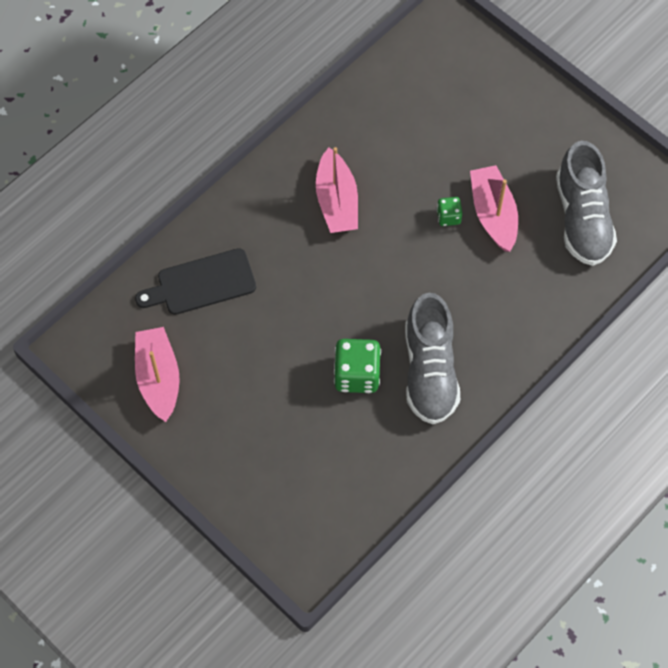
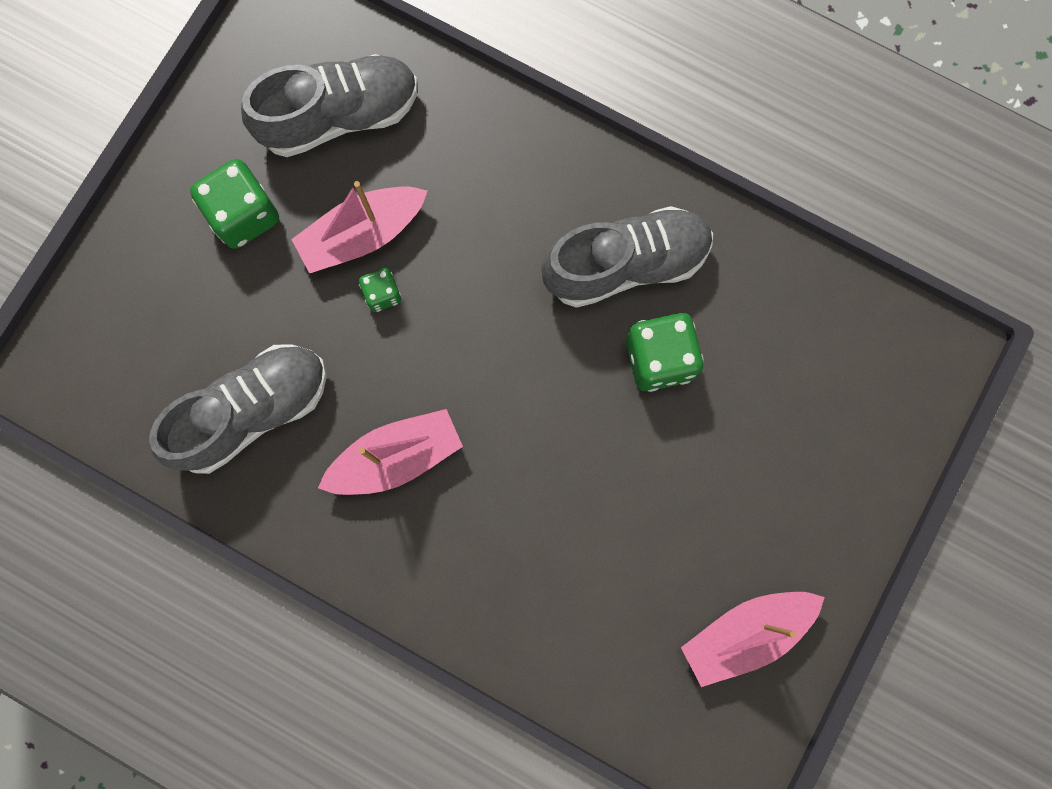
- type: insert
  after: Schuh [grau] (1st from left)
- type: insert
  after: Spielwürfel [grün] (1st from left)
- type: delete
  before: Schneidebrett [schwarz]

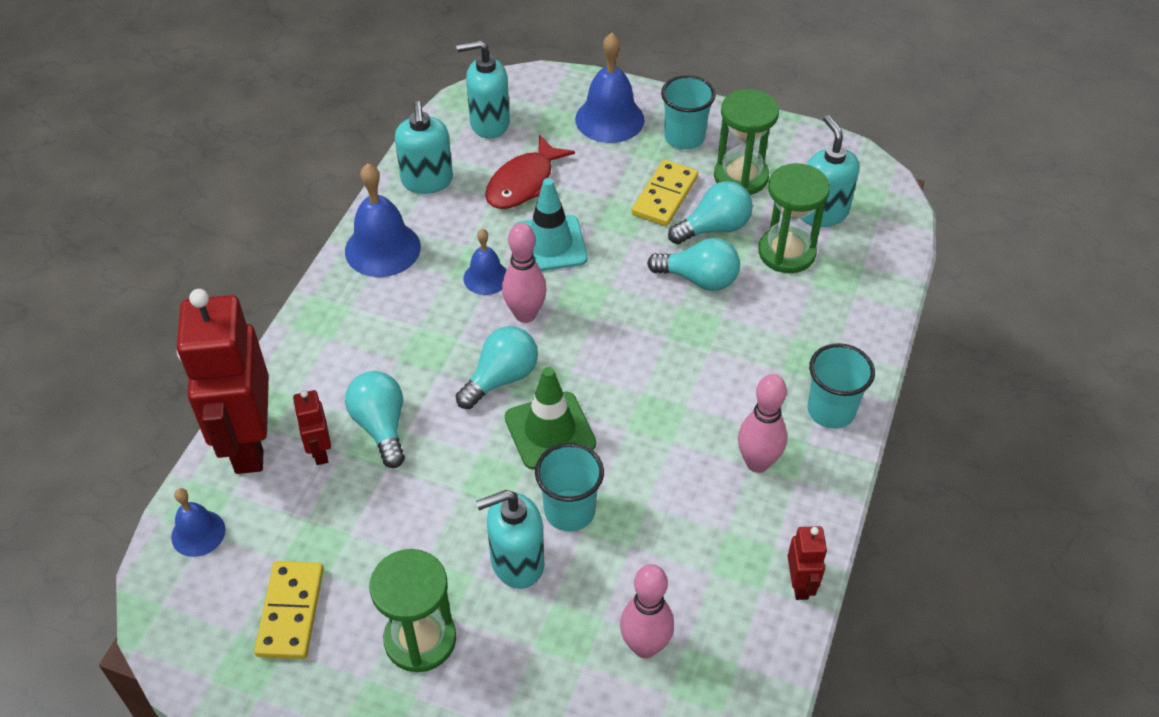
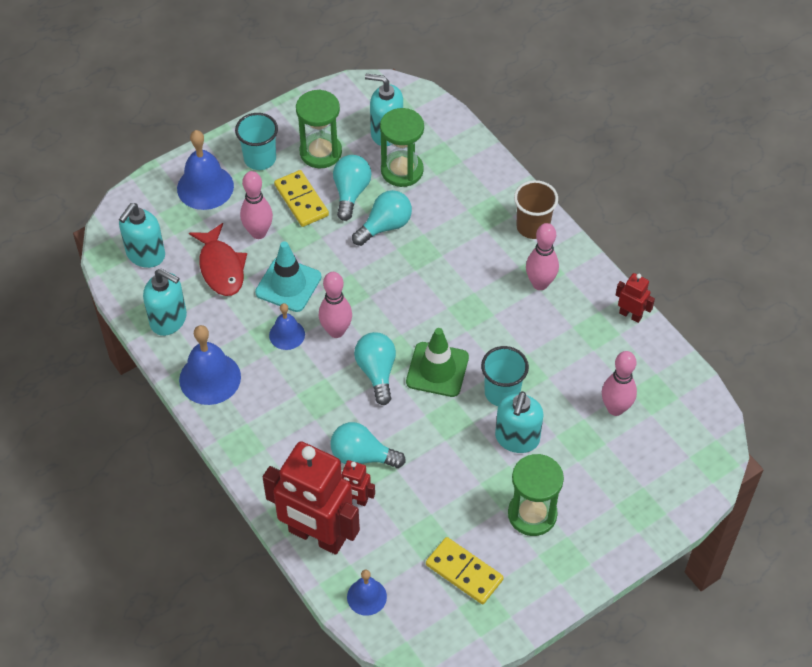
- type: insert
  after: Bowlingkegel [rosa] (1st from left)
- type: recolor
  before: Becher [türkis] (3rd from left)
  after: Becher [braun]

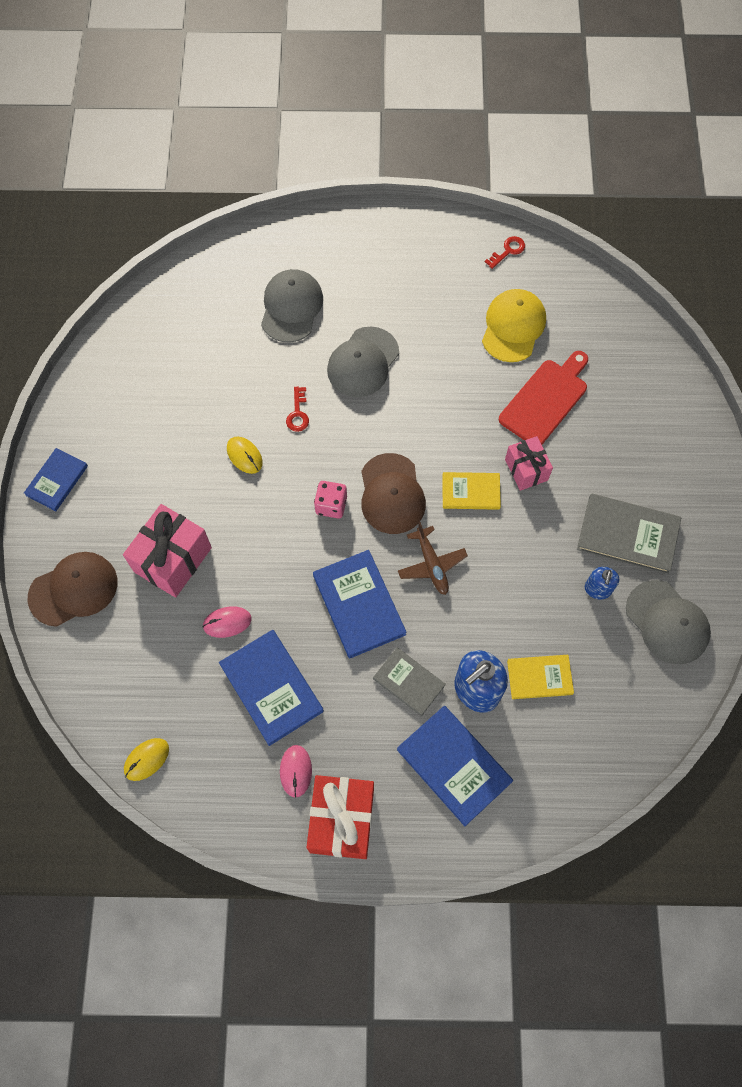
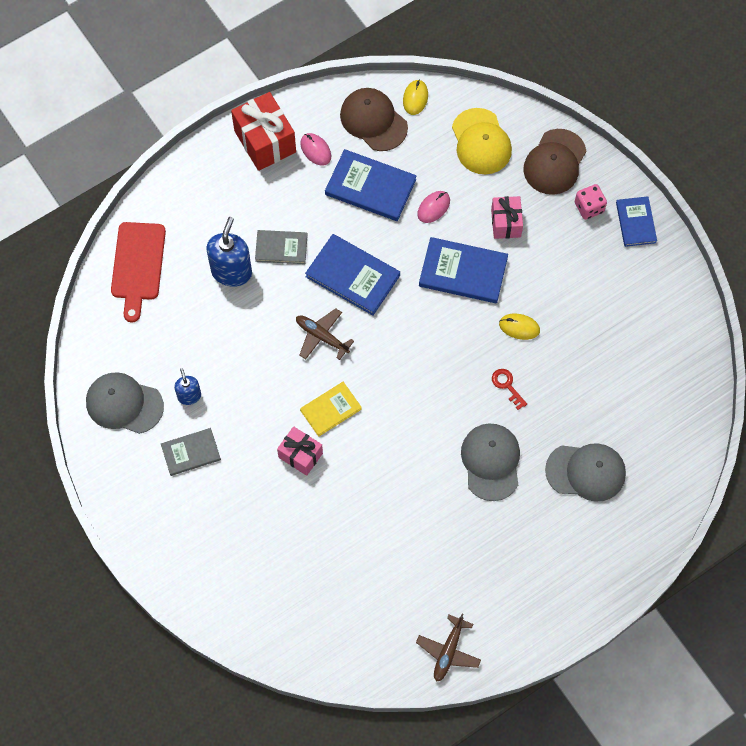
- type: move
  before: Schneidebrett [rot]
- type: resize
  before: Buch [grau] (2nd from left in the first image)
  scale: 0.63
- type: move
  before: Kappe [braun] (2nd from left in the first image)
  after: Kappe [braun] (1st from left)
- type: replace
  before: Schlüssel [rot] (2nd from left)
  after: Flugzeug [braun] (2nd from left)
- type: move
  before: Buch [blau] (4th from left in the first image)
  after: Buch [blau] (3rd from left)
- type: move
  before: Kappe [gelb]
- type: resize
  before: Geschenk [rosa] (1st from left in the first image)
  scale: 0.62
- type: rotate
  before: Kappe [grau] (1st from left in the first image)
  turn: -60
- type: move
  before: Spielwürfel [rosa]
- type: delete
  before: Buch [gelb] (2nd from left)

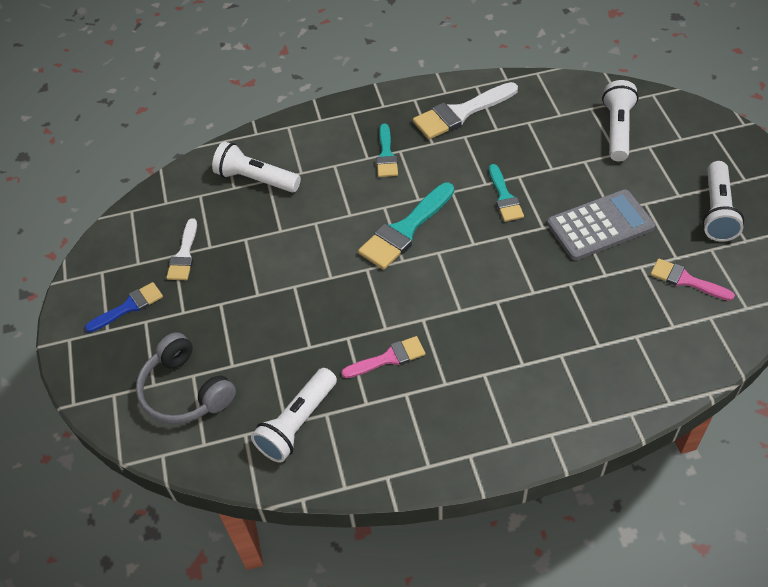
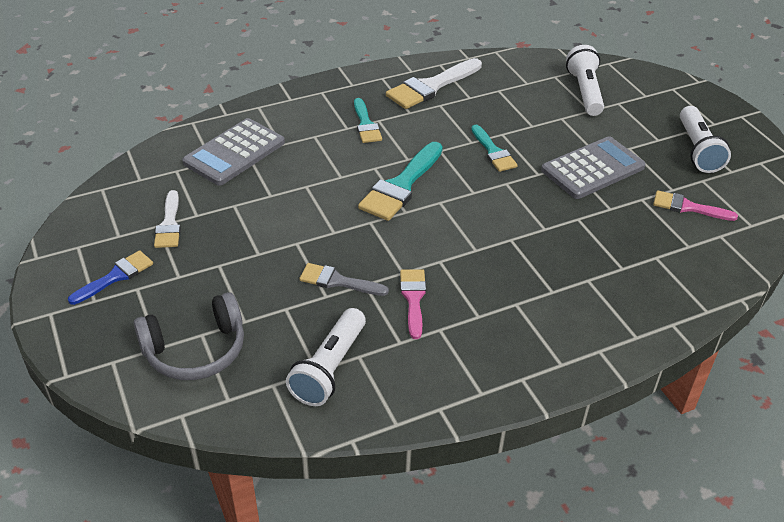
- type: rotate
  before: Kopfhörer [grau]
  turn: -60
- type: replace
  before: Taschenlampe [weiß] (1st from left)
  after: Taschenrechner [grau] (1st from left)
- type: insert
  after: Pinsel [grau]
- type: rotate
  before: Pinsel [rosa] (1st from left)
  turn: -60

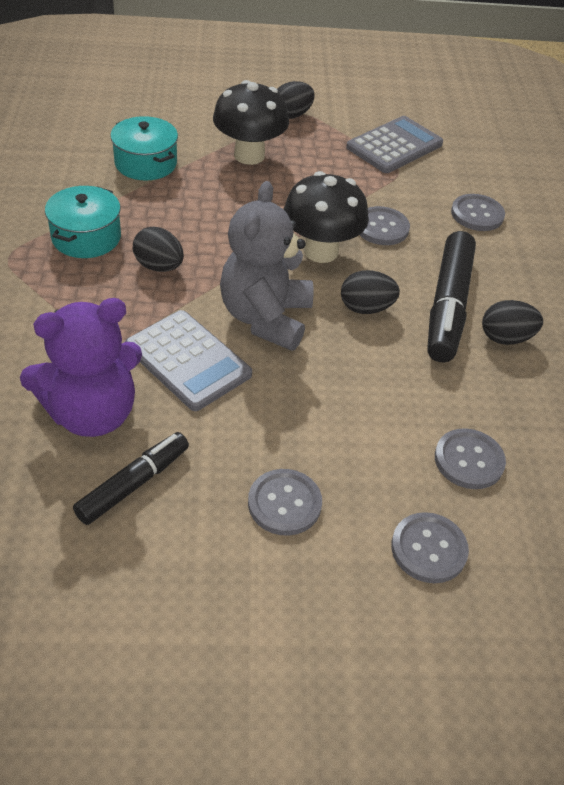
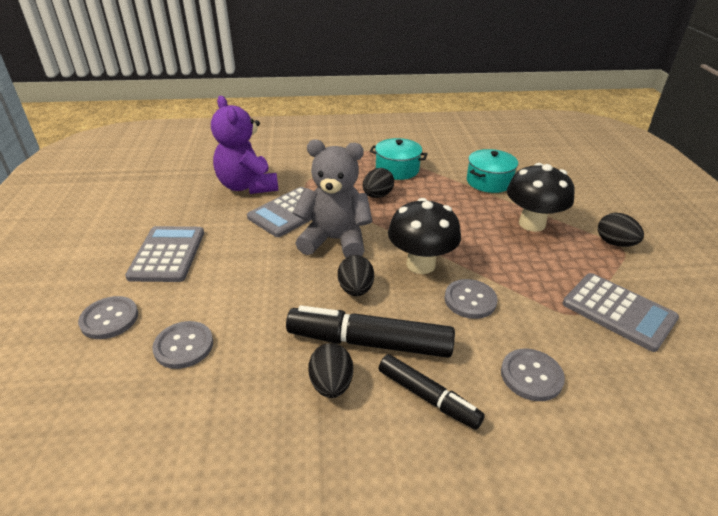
- type: replace
  before: Knopf [grau] (1st from left)
  after: Taschenrechner [grau] (1st from left)
- type: move
  before: Filzstift [schwarz] (1st from left in the first image)
  after: Filzstift [schwarz] (2nd from left)

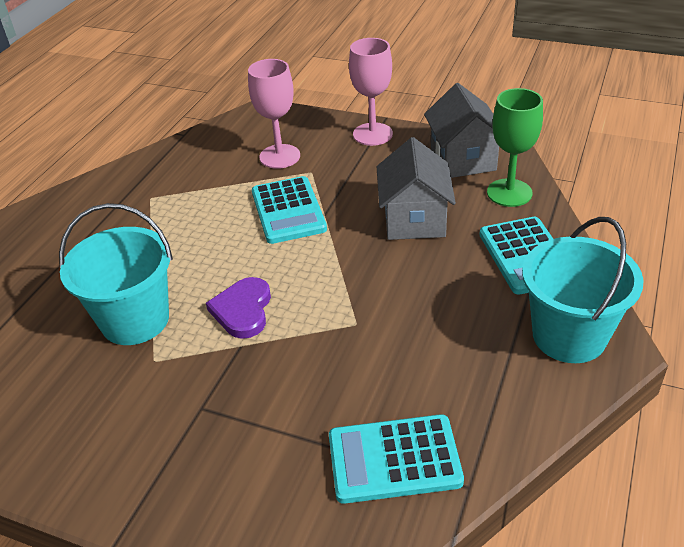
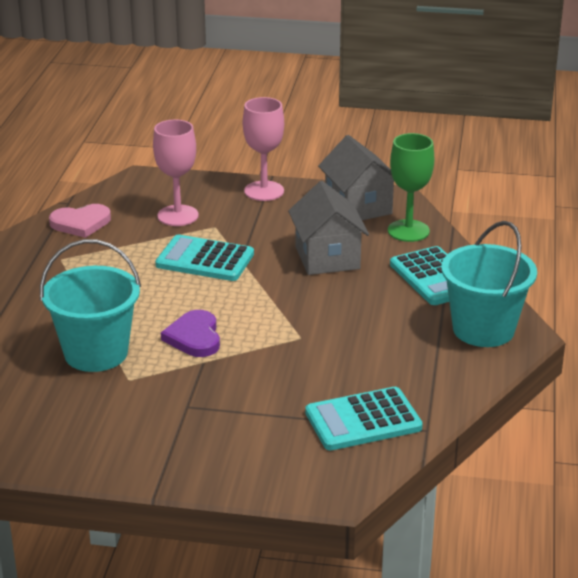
- type: insert
  after: Herz [rosa]
- type: rotate
  before: Taschenrechner [türkis] (1st from left)
  turn: 135

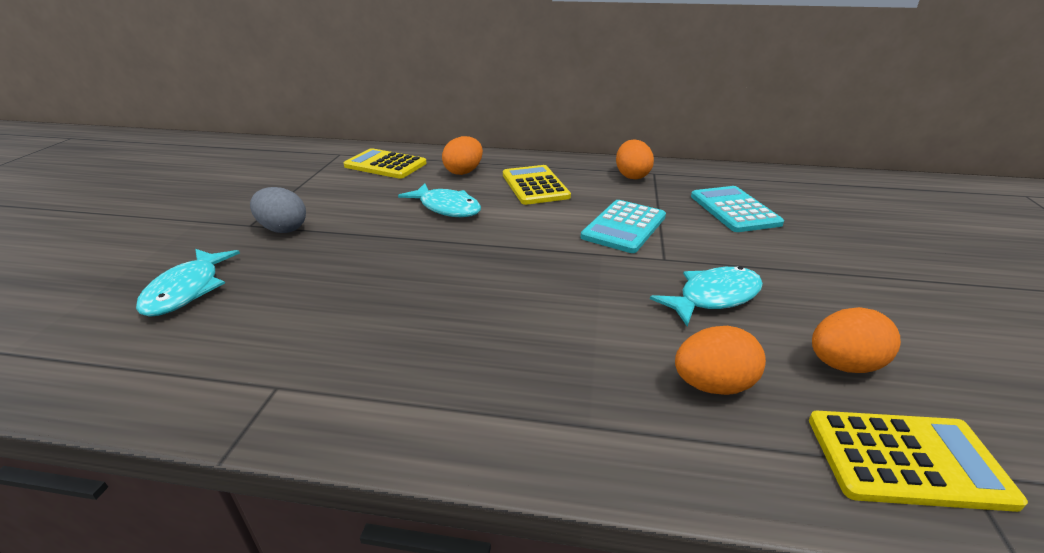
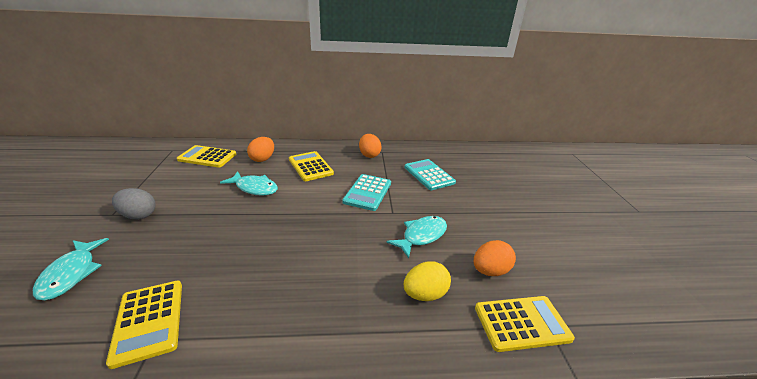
- type: insert
  after: Taschenrechner [gelb] (1st from left)
- type: recolor
  before: Ei [orange] (3rd from left)
  after: Ei [gelb]

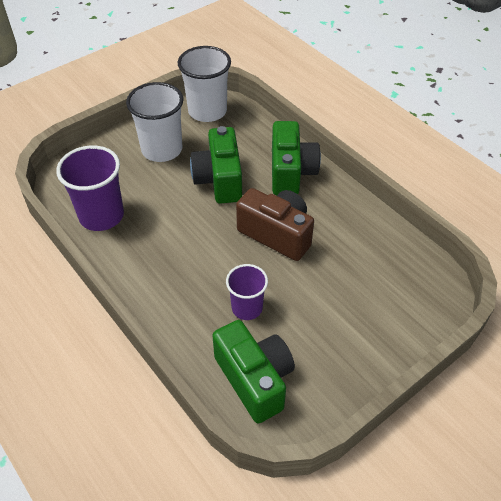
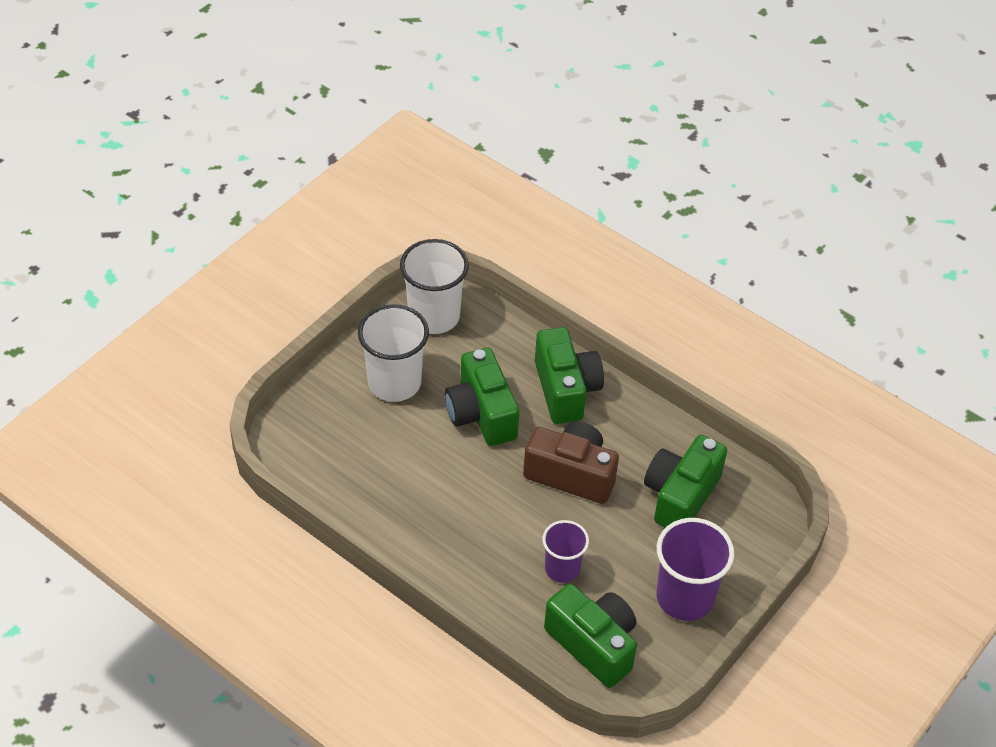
- type: insert
  after: Kamera [grün] (4th from left)
- type: move
  before: Becher [lila] (1st from left in the first image)
  after: Becher [lila] (2nd from left)

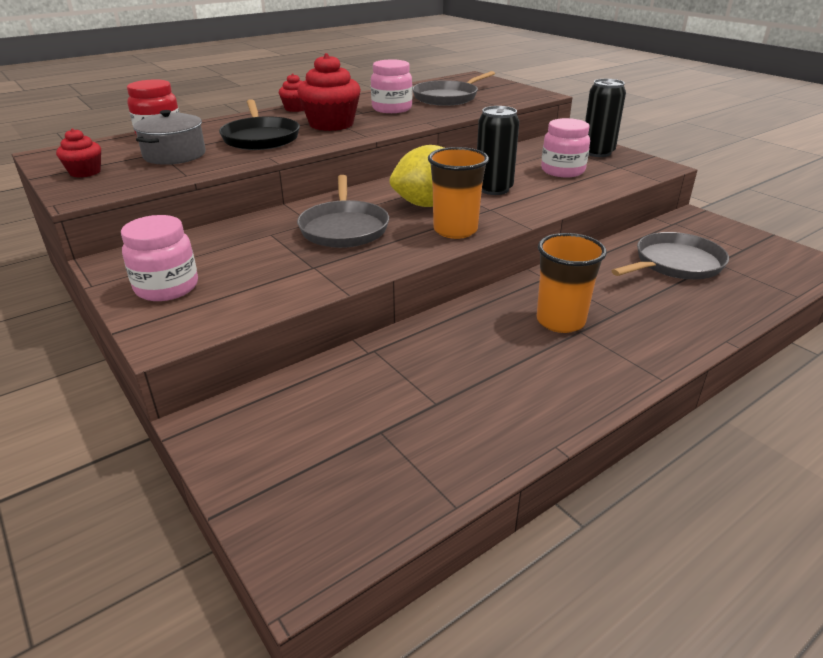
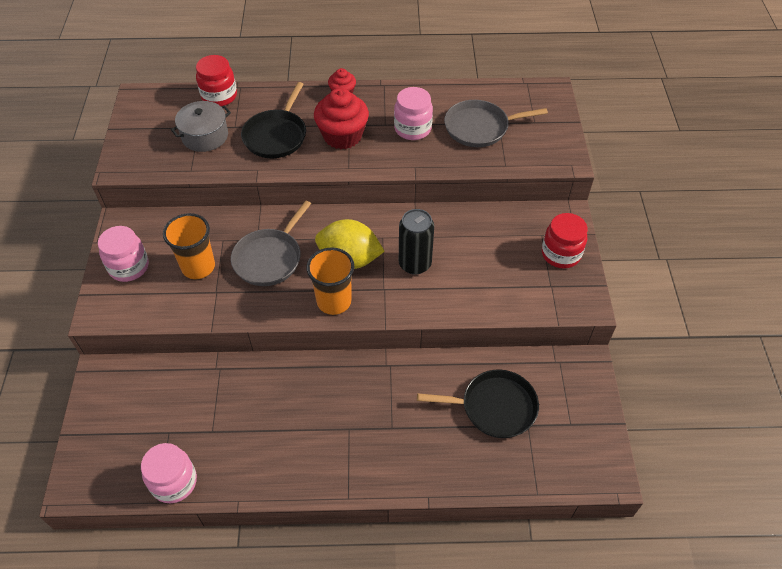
- type: move
  before: Einmachglas [rosa] (3rd from left in the first image)
  after: Einmachglas [rosa] (2nd from left)
- type: move
  before: Becher [orange] (2nd from left in the first image)
  after: Becher [orange] (1st from left)
- type: recolor
  before: Pfanne [grau] (3rd from left)
  after: Pfanne [schwarz] (2nd from left)
- type: replace
  before: Dose [schwarz] (2nd from left)
  after: Einmachglas [rot] (2nd from left)
- type: delete
  before: Muffin [rot] (1st from left)

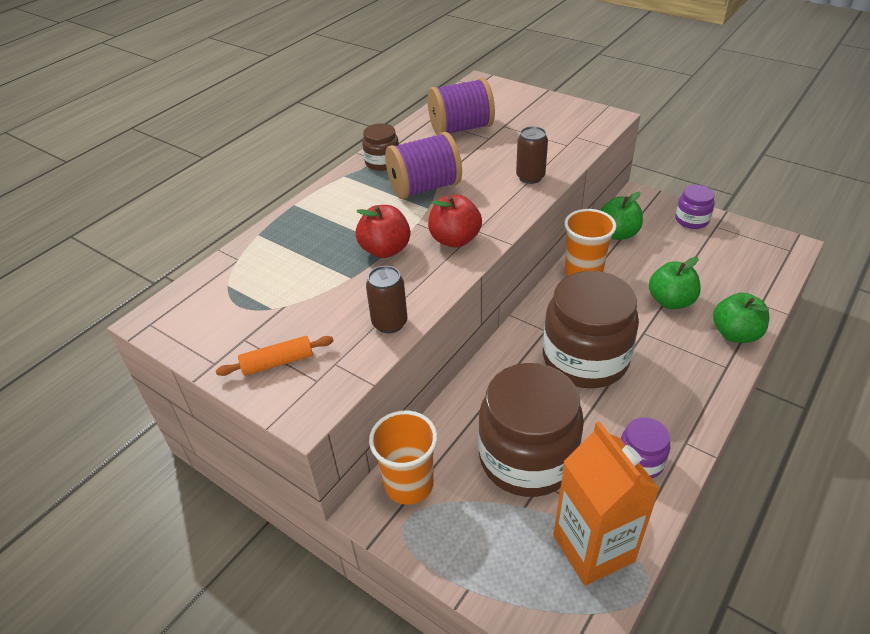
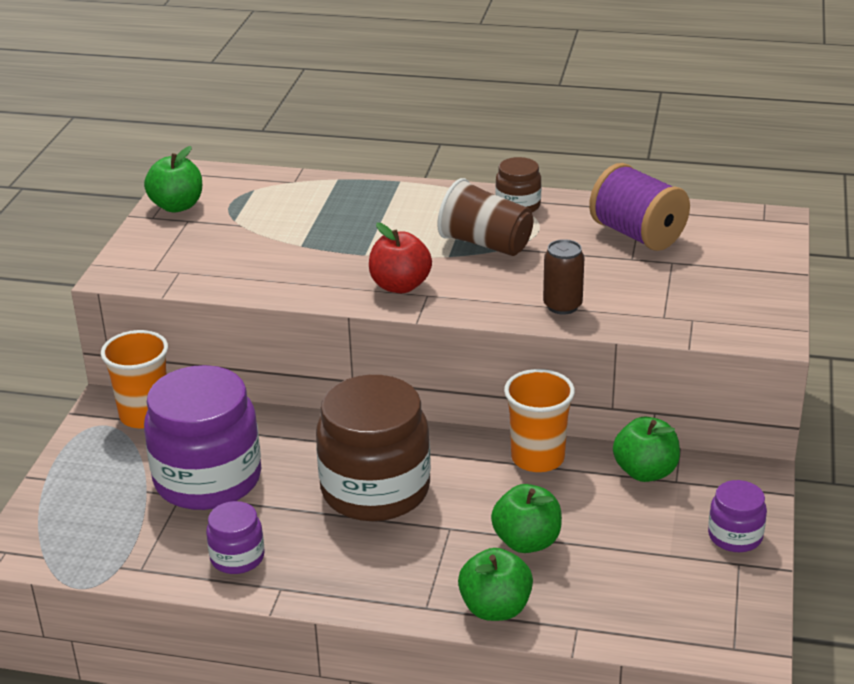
- type: insert
  after: Apfel [grün] (1st from left)
- type: recolor
  before: Einmachglas [braun] (2nd from left)
  after: Einmachglas [lila] (1st from left)
- type: replace
  before: Garnrolle [lila] (1st from left)
  after: Becher [braun]
- type: delete
  before: Nudelholz [orange]
- type: delete
  before: Apfel [rot] (1st from left)
- type: delete
  before: Dose [braun] (1st from left)
- type: delete
  before: Getränkekarton [orange]

